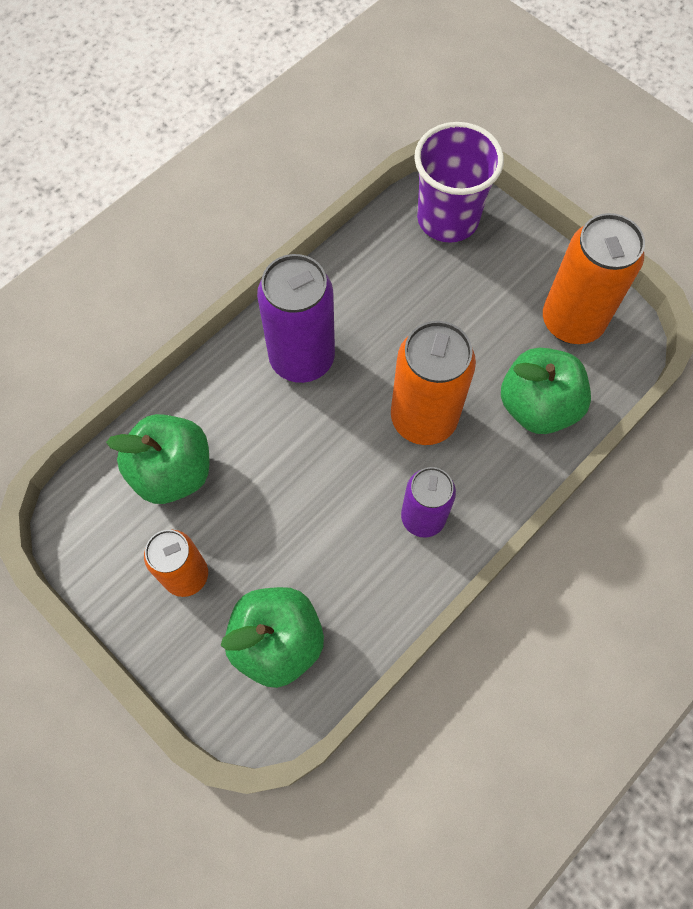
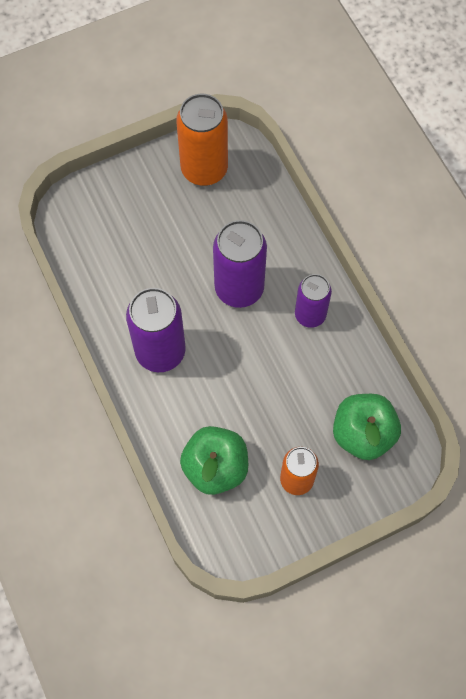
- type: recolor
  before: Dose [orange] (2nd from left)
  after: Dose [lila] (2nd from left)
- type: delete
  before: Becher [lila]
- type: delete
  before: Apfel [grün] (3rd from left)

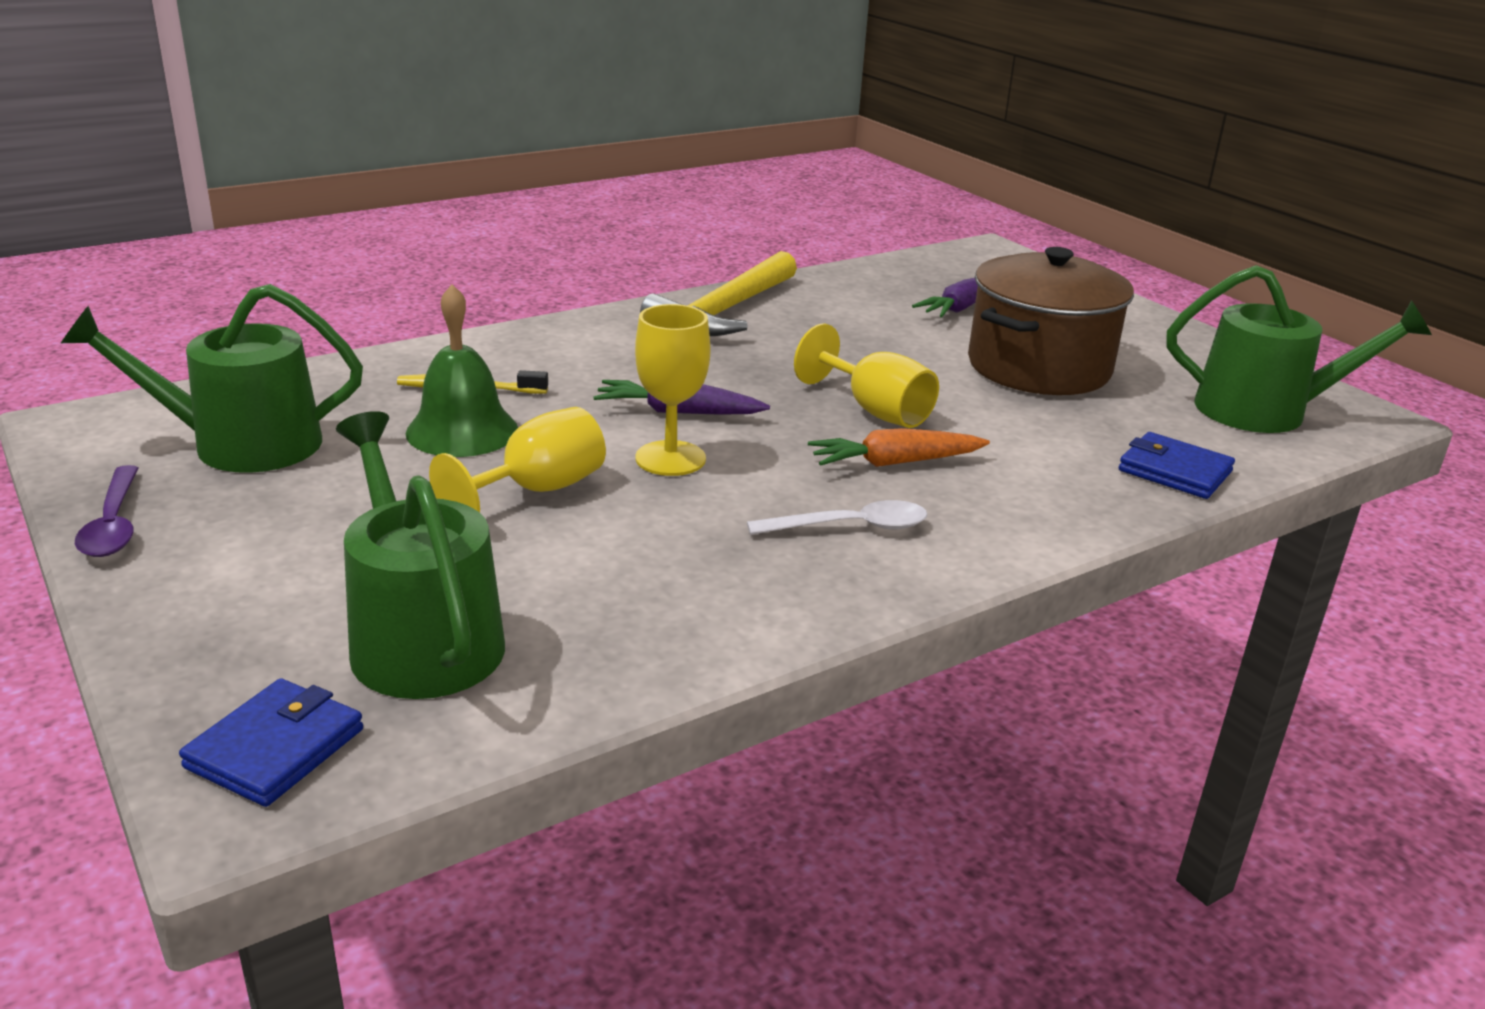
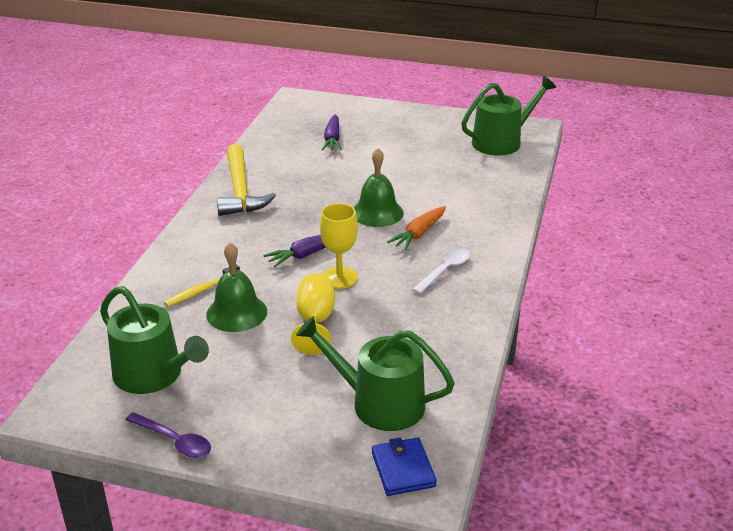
- type: rotate
  before: Gießkanne [grün] (1st from left)
  turn: -90
- type: replace
  before: Kelch [gelb] (3rd from left)
  after: Glocke [grün] (2nd from left)
- type: delete
  before: Kochtopf [braun]
- type: delete
  before: Geldbörse [blau] (2nd from left)

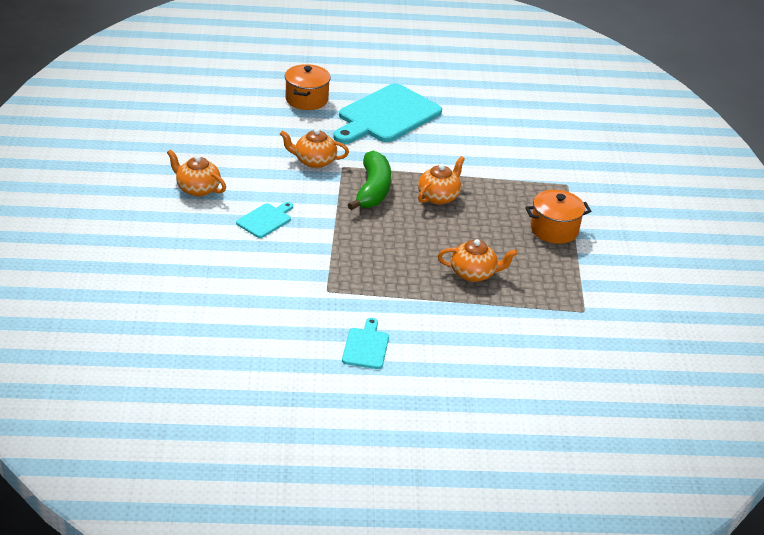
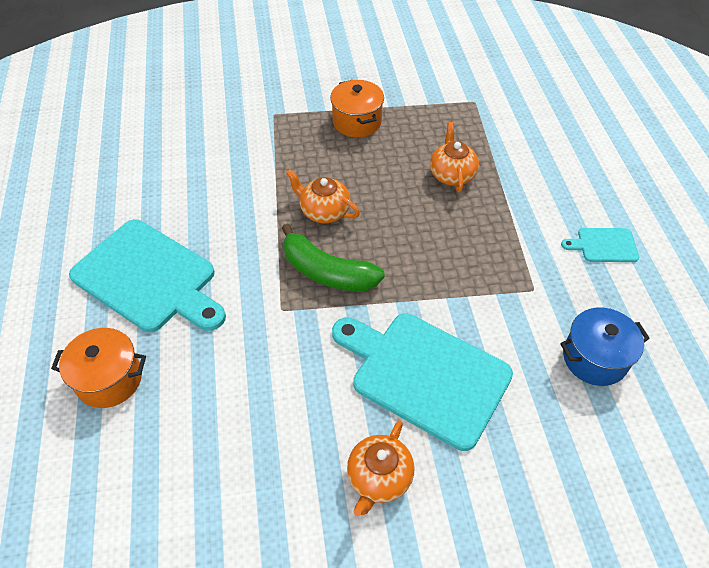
- type: rotate
  before: Banane [grün]
  turn: -150
- type: resize
  before: Schneidebrett [türkis] (1st from left in the first image)
  scale: 2.18
- type: insert
  after: Kochtopf [blau]
- type: delete
  before: Teekanne [orange] (2nd from left)

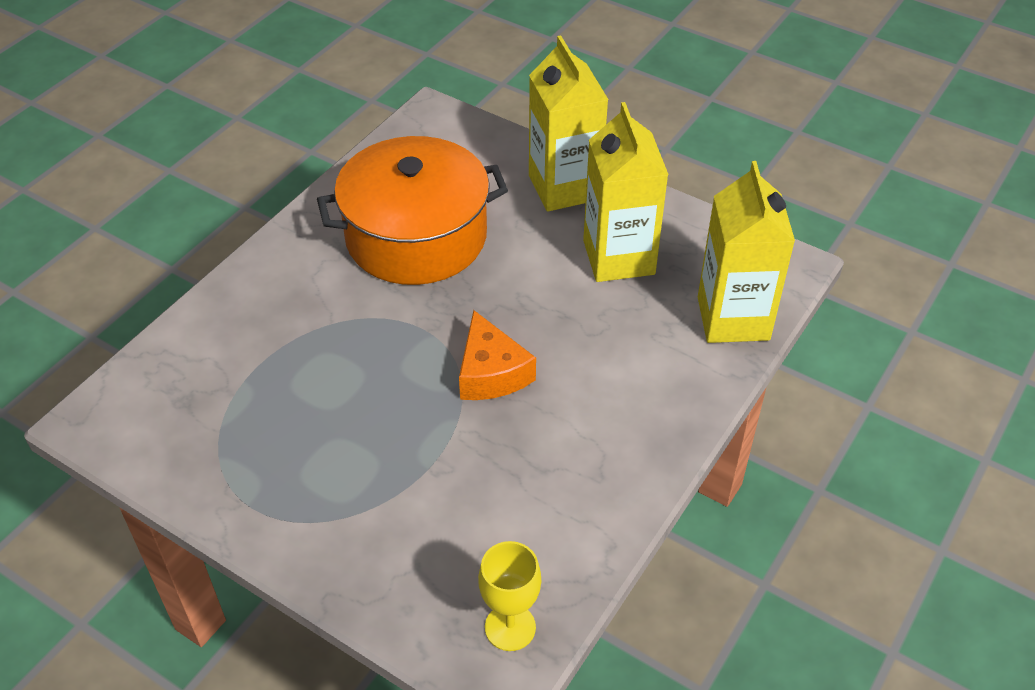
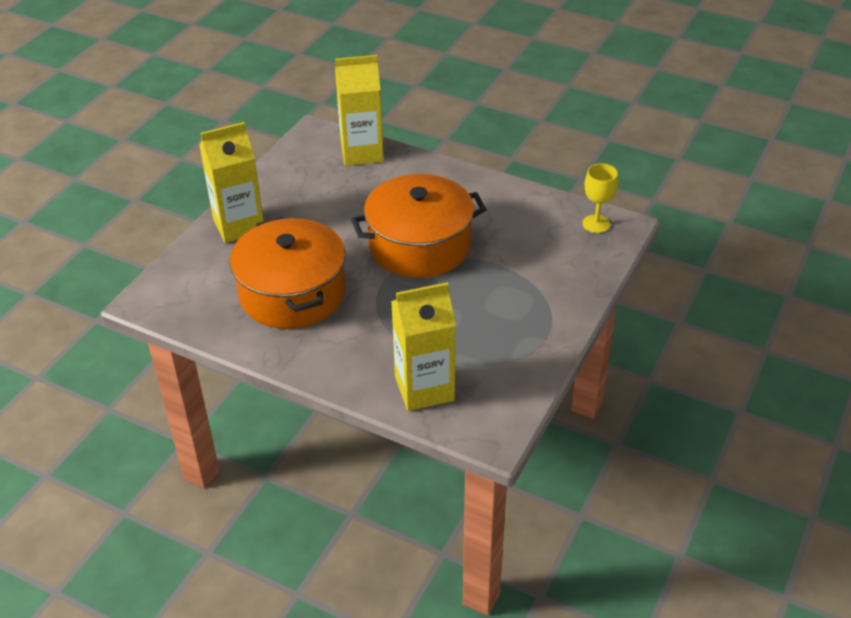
- type: replace
  before: Käse [orange]
  after: Kochtopf [orange] (2nd from left)
- type: move
  before: Getränkekarton [gelb] (2nd from left in the first image)
  after: Getränkekarton [gelb] (3rd from left)

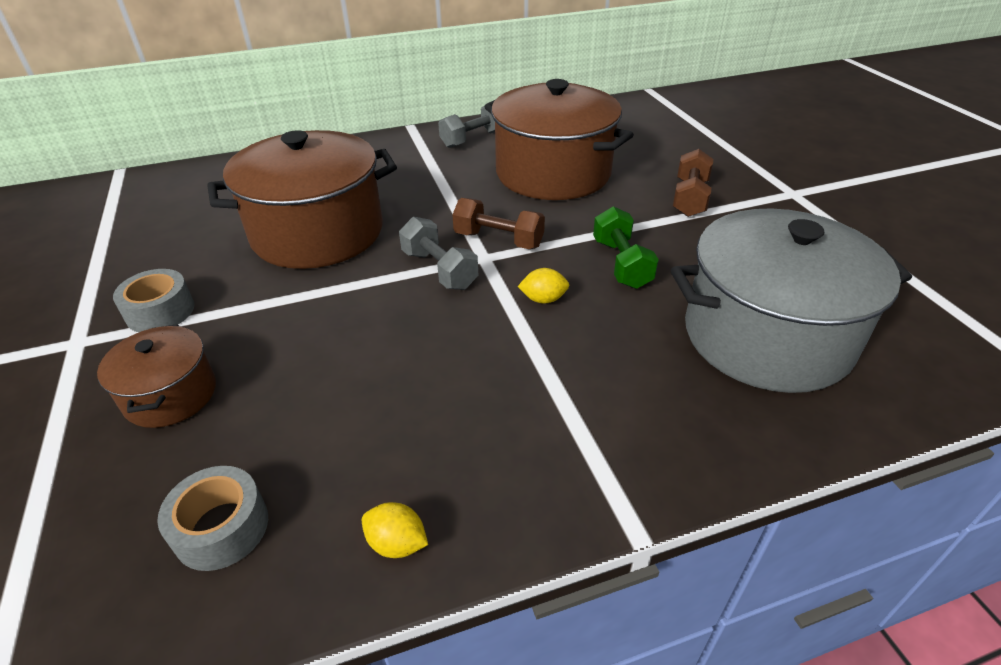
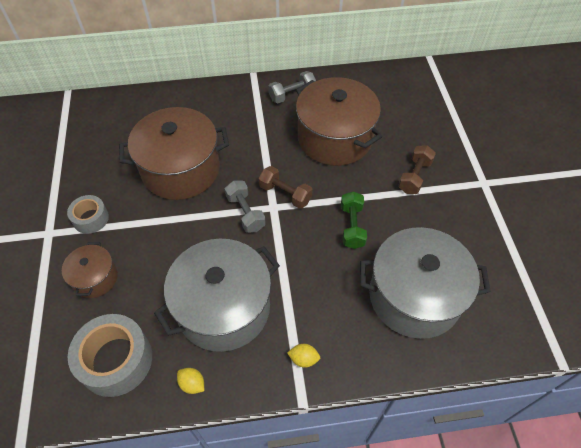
- type: resize
  before: Klebeband [grau] (2nd from left)
  scale: 1.73
- type: insert
  after: Kochtopf [grau] (1st from left)
- type: move
  before: Zitrone [gelb] (2nd from left)

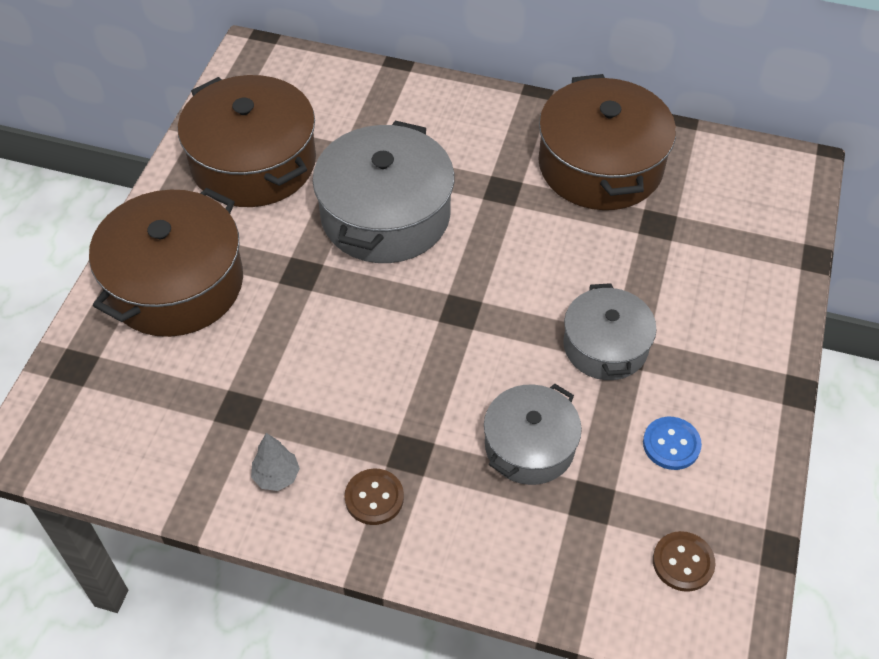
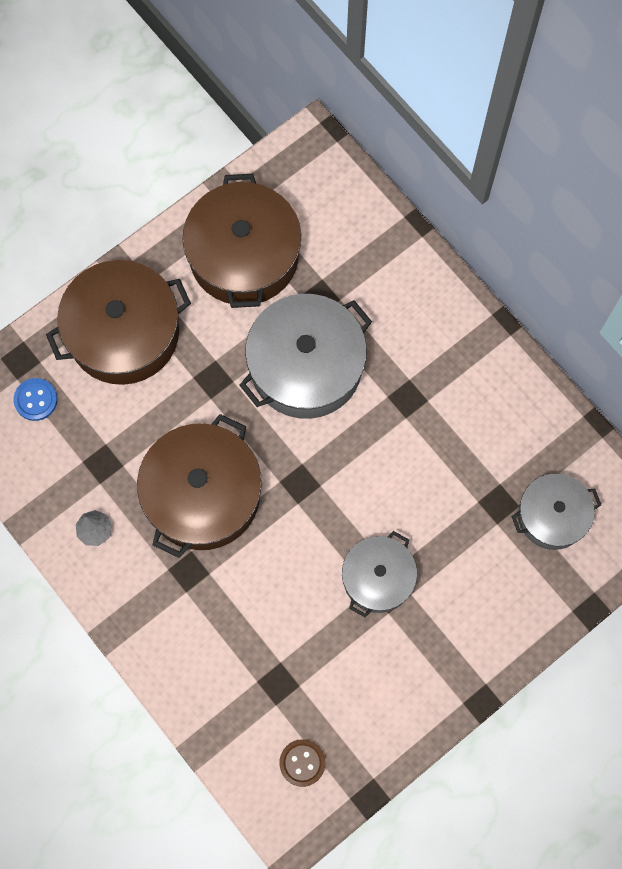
- type: move
  before: Knopf [blau]
- type: move
  before: Kochtopf [braun] (3rd from left in the first image)
  after: Kochtopf [braun] (2nd from left)
- type: move
  before: Kochtopf [grau] (2nd from left in the first image)
  after: Kochtopf [grau] (3rd from left)
- type: delete
  before: Knopf [braun] (1st from left)

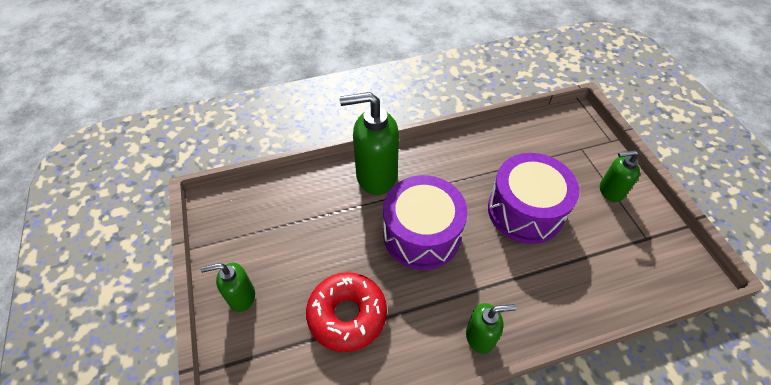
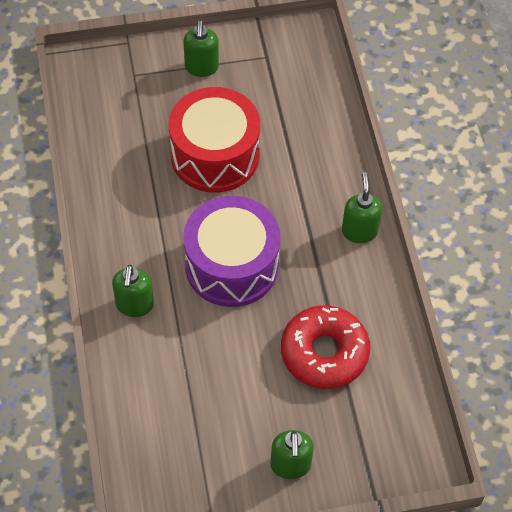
- type: resize
  before: Seifenspender [grün] (2nd from left in the first image)
  scale: 0.55
- type: recolor
  before: Trommel [lila] (2nd from left)
  after: Trommel [rot]

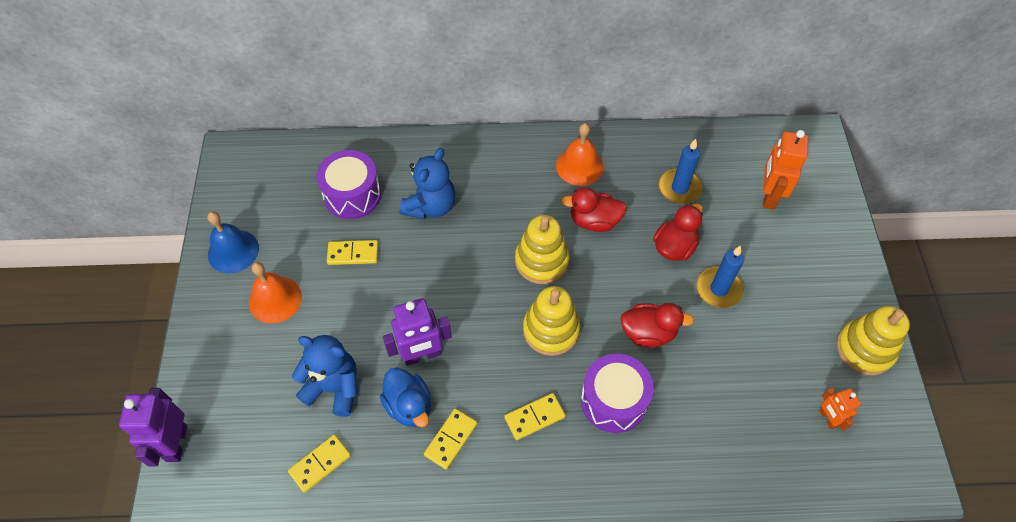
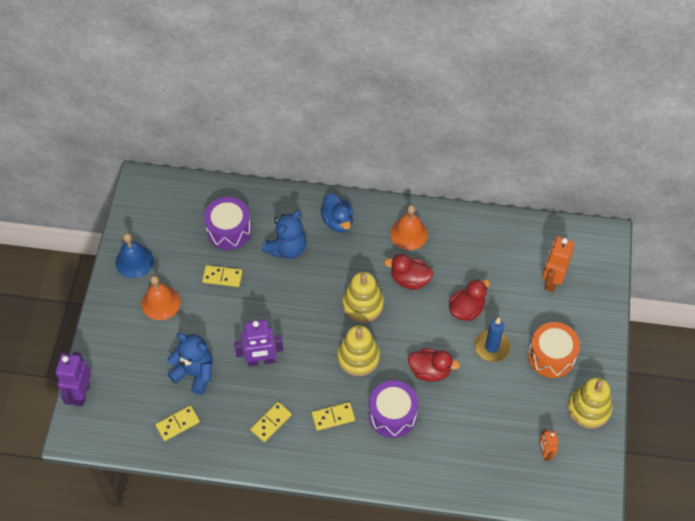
- type: move
  before: Ente [blau]
- type: insert
  after: Trommel [orange]
- type: delete
  before: Kerze [blau] (1st from left)

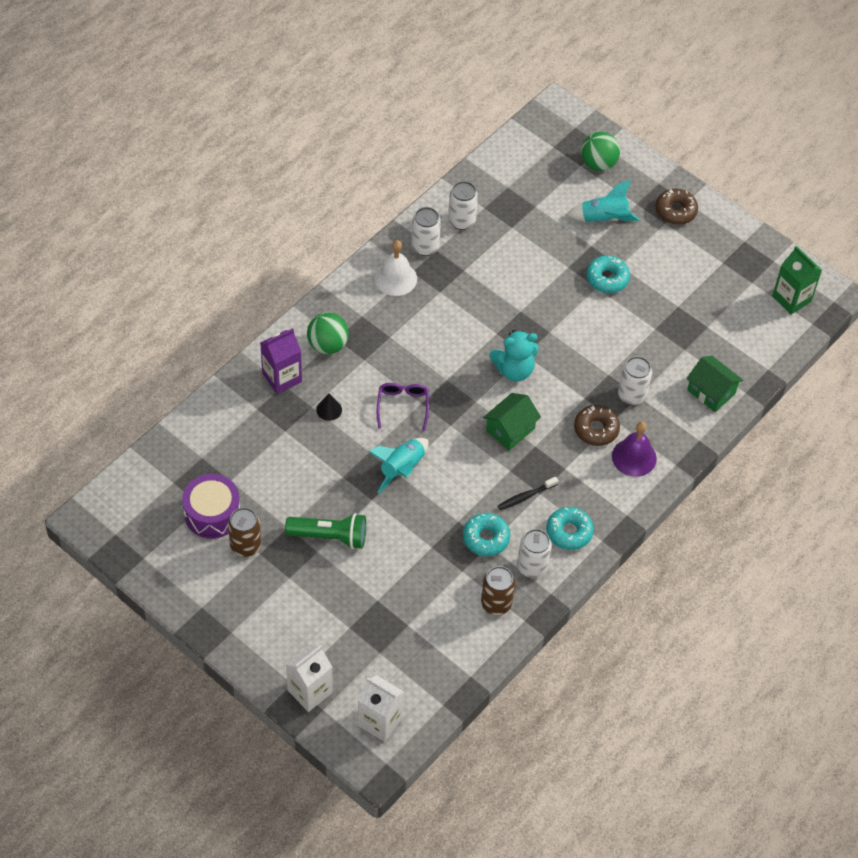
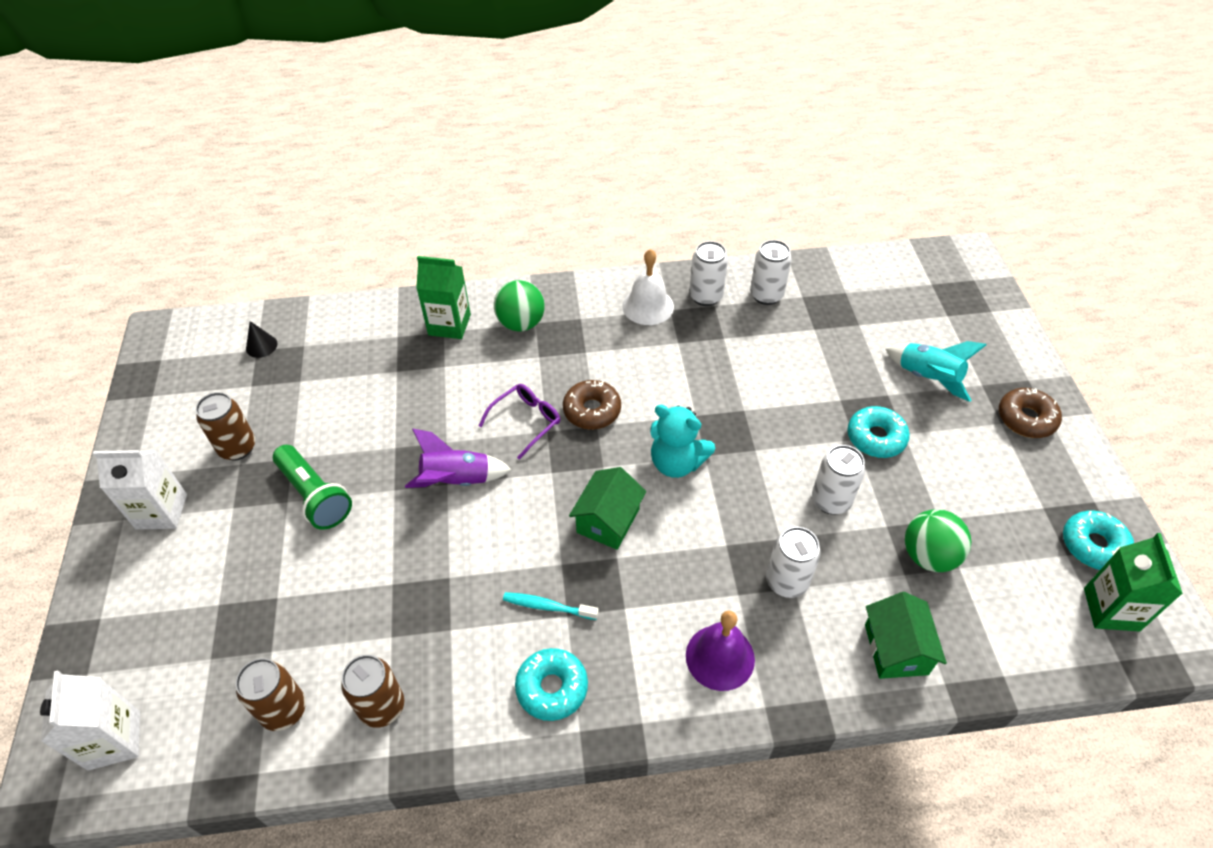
- type: move
  before: Getränkekarton [weiß] (1st from left in the first image)
  after: Getränkekarton [weiß] (2nd from left)
- type: insert
  after: Dose [braun] (2nd from left)
- type: move
  before: Kegel [schwarz]
- type: recolor
  before: Rakete [türkis] (1st from left)
  after: Rakete [lila]
- type: recolor
  before: Getränkekarton [lila]
  after: Getränkekarton [grün] (1st from left)
- type: recolor
  before: Zahnbürste [schwarz]
  after: Zahnbürste [türkis]
- type: move
  before: Donut [braun] (1st from left)
- type: rotate
  before: Haus [grün] (1st from left)
  turn: -60
- type: move
  before: Dose [weiß] (3rd from left in the first image)
  after: Dose [weiß] (4th from left)
- type: move
  before: Ball [grün] (2nd from left)
- type: move
  before: Donut [türkis] (1st from left in the first image)
  after: Donut [türkis] (3rd from left)
- type: delete
  before: Trommel [lila]

